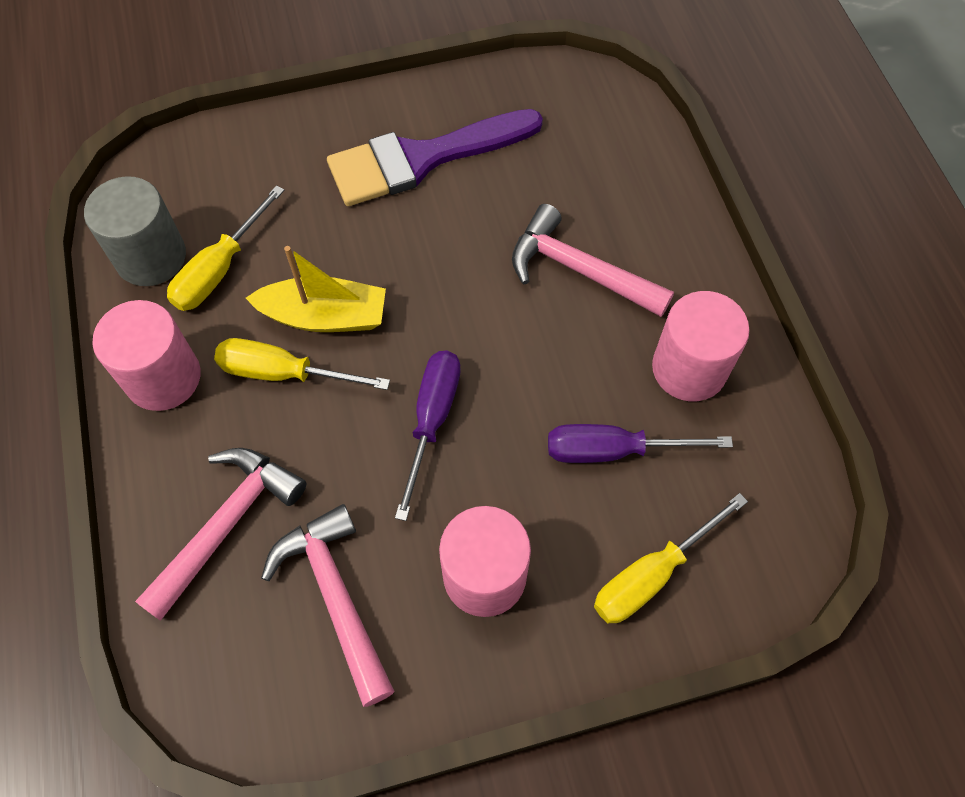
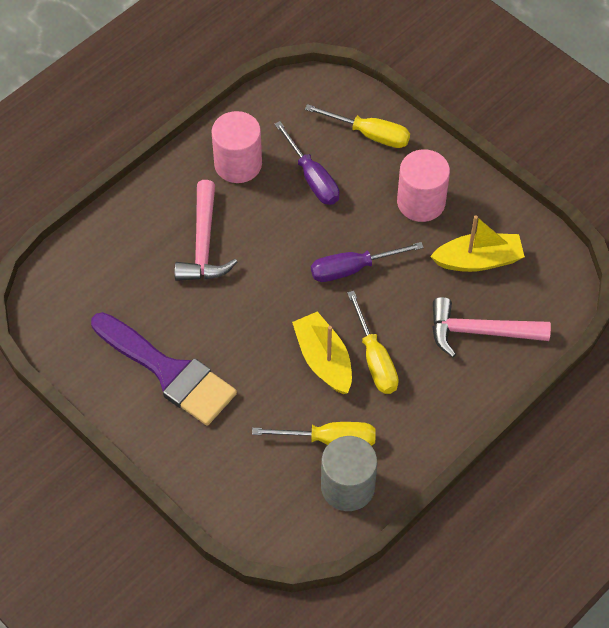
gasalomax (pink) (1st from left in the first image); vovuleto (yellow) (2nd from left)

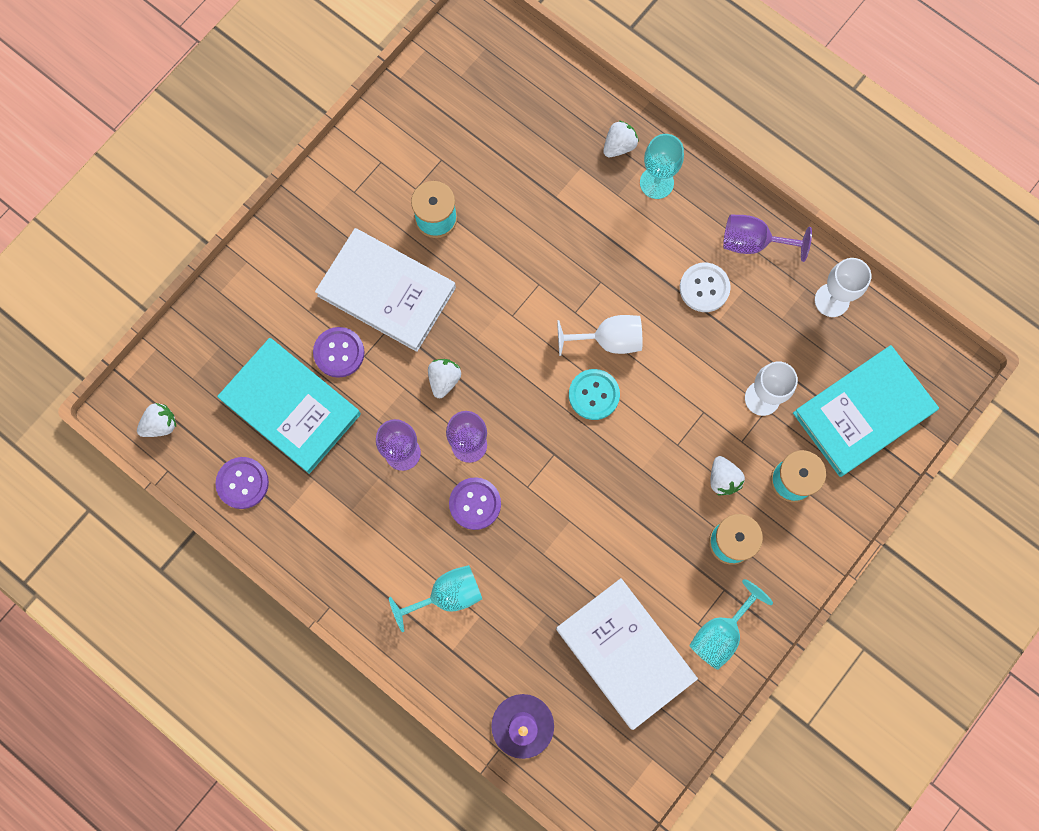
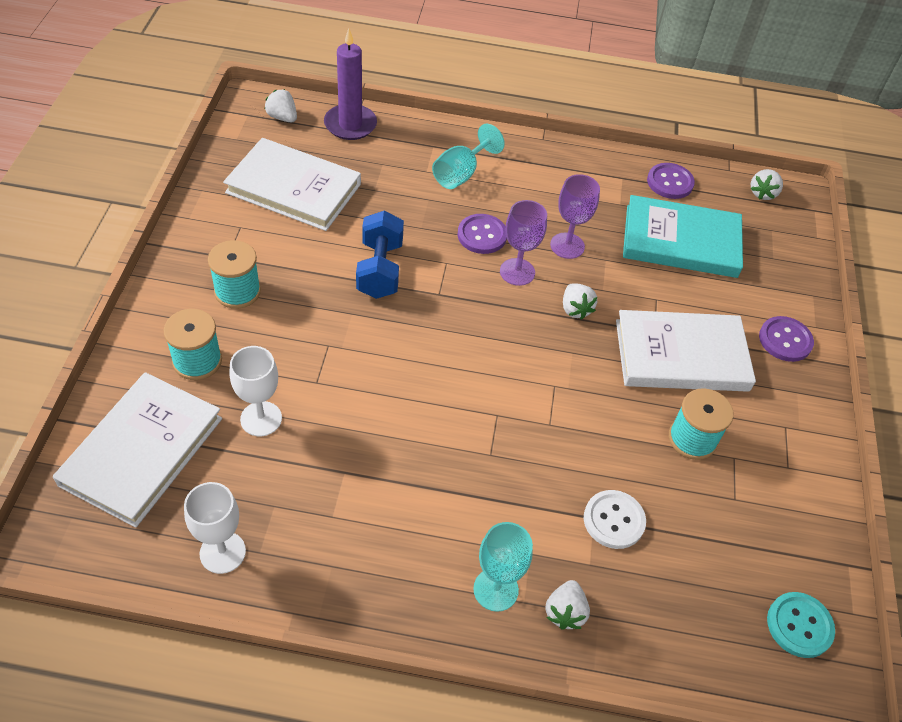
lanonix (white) (1st from left in the first image); lanonix (turquoise) (3rd from left in the first image); lanonix (purple) (3rd from left in the first image); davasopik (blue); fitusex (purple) (3rd from left); fitusex (turquoise); fitusex (white); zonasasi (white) (1st from left); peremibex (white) (1st from left)

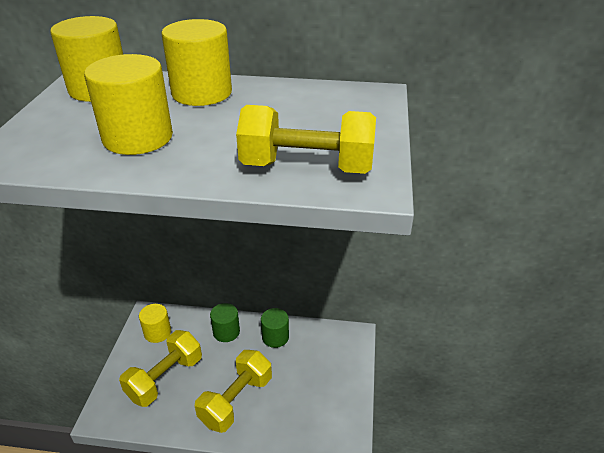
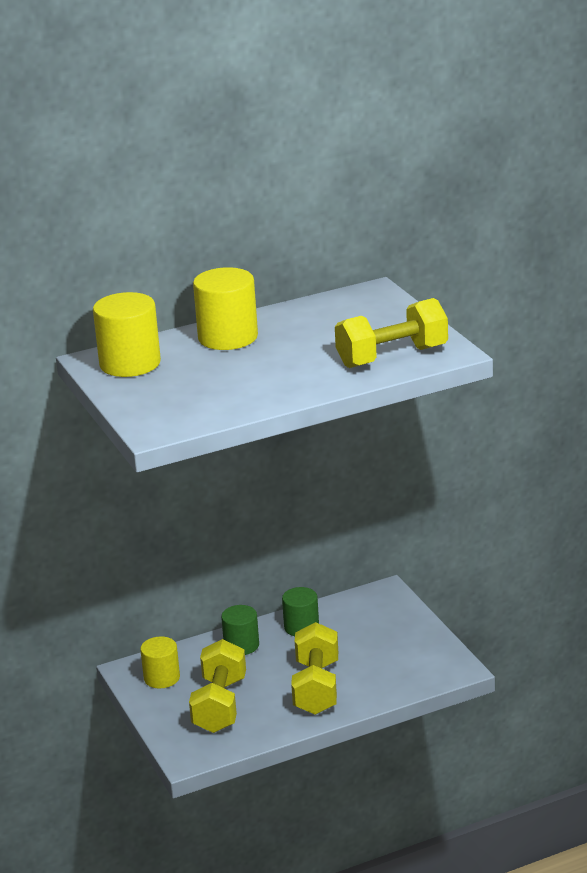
gasalomax (yellow) (2nd from left in the first image)

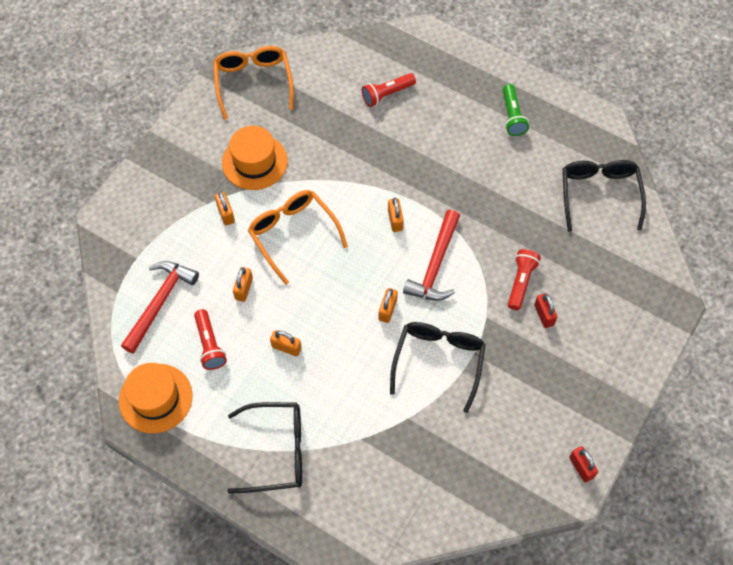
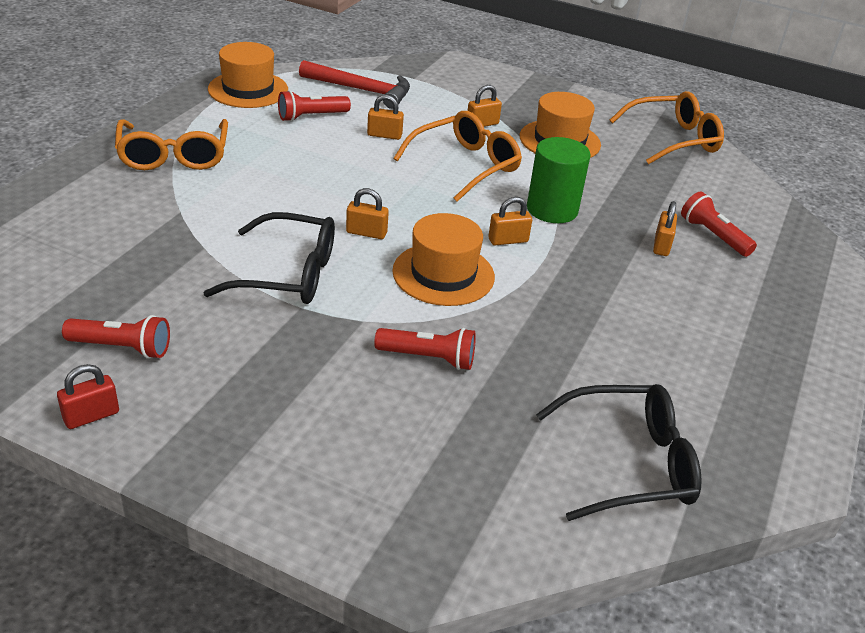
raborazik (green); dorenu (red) (1st from left in the first image); raborazik (red) (1st from left); gasalomax (green); dorenu (orange) (5th from left); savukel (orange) (2nd from left); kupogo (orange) (1st from left)

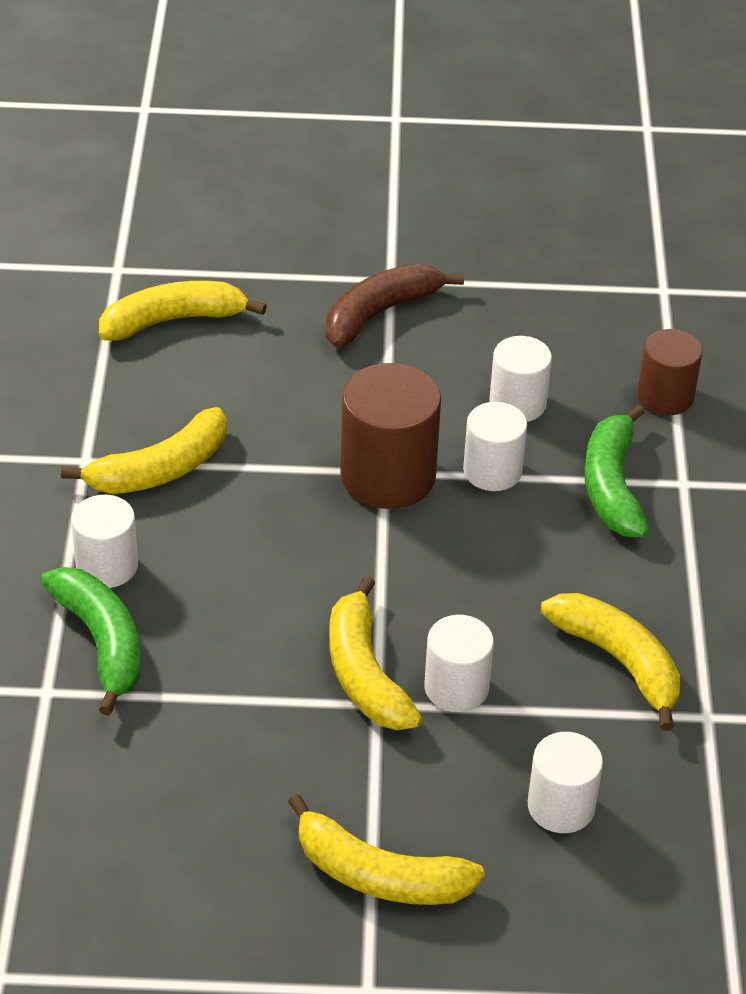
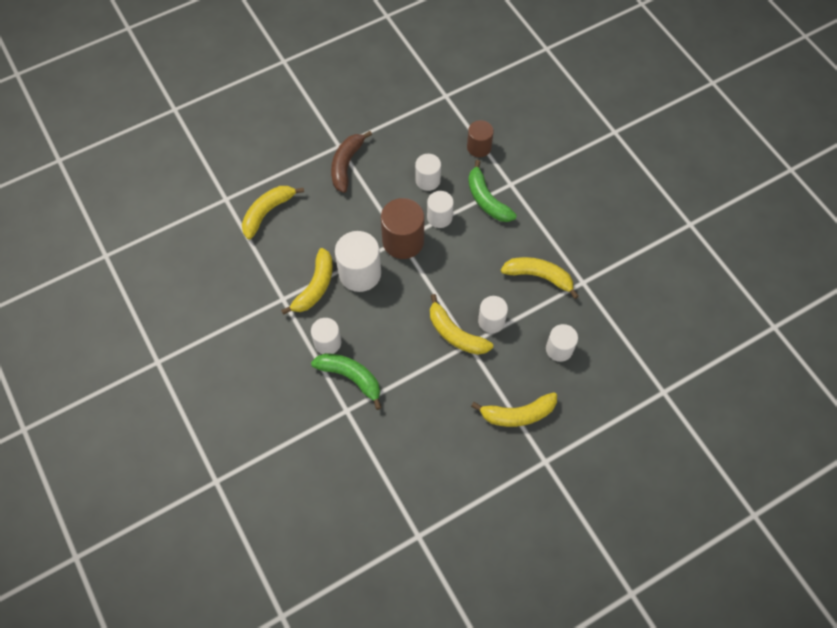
gasalomax (white) (2nd from left)

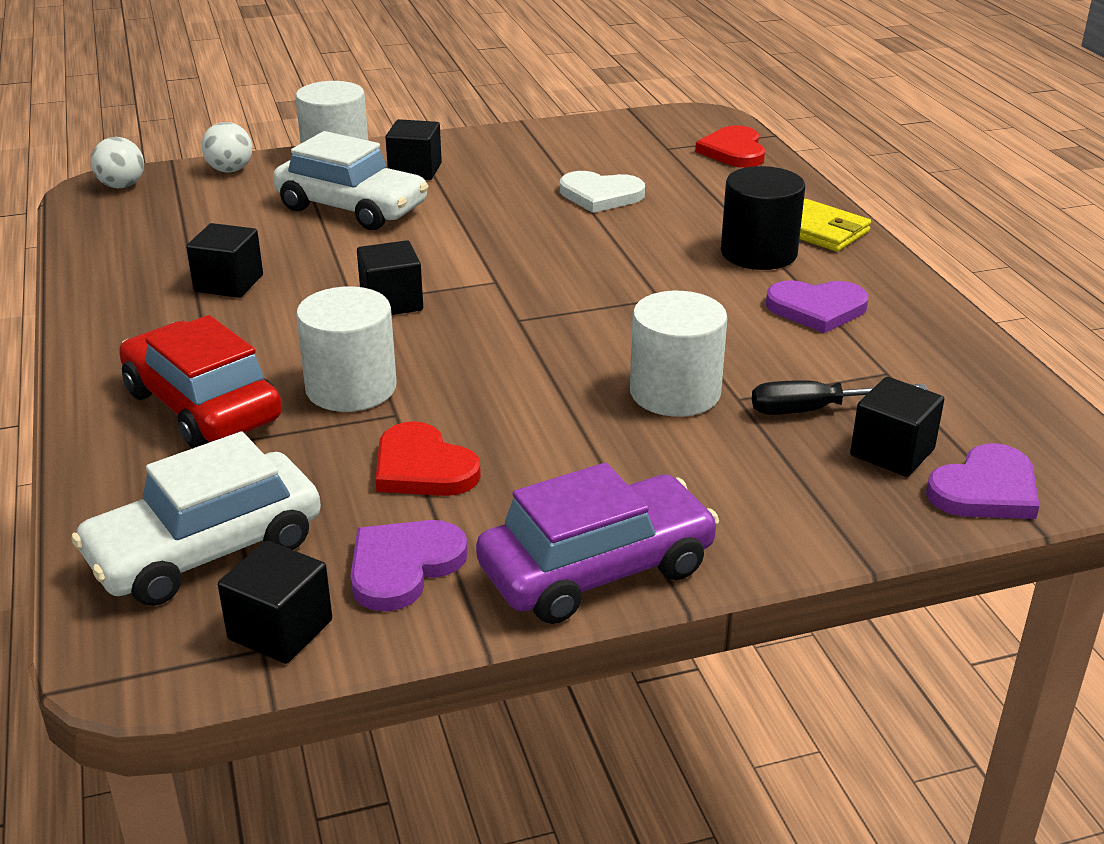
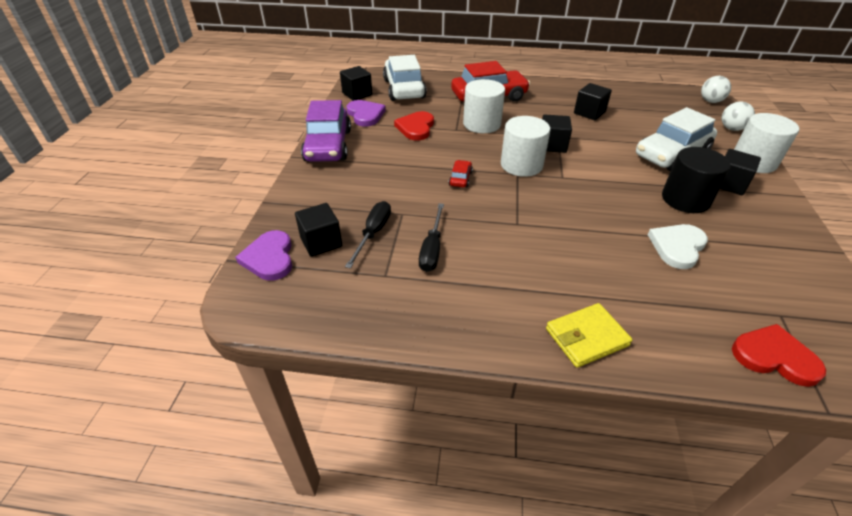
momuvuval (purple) (2nd from left in the first image); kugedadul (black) (2nd from left); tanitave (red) (1st from left); gasalomax (white) (2nd from left); gasalomax (black); momuvuval (red) (1st from left)

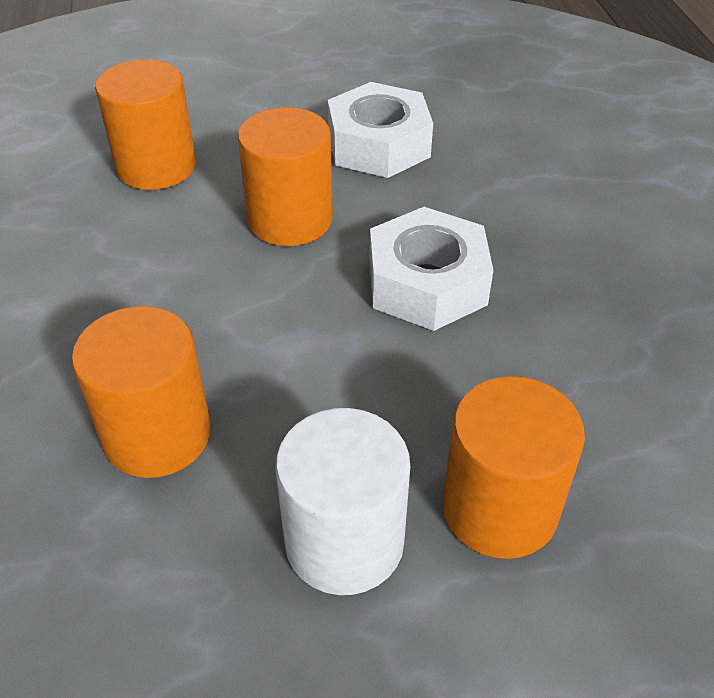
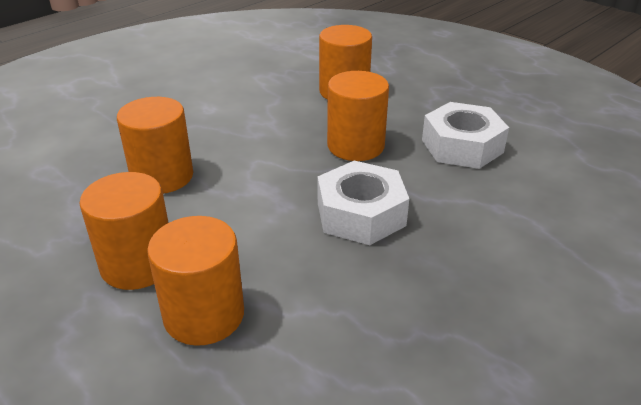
gasalomax (orange) (1st from left)

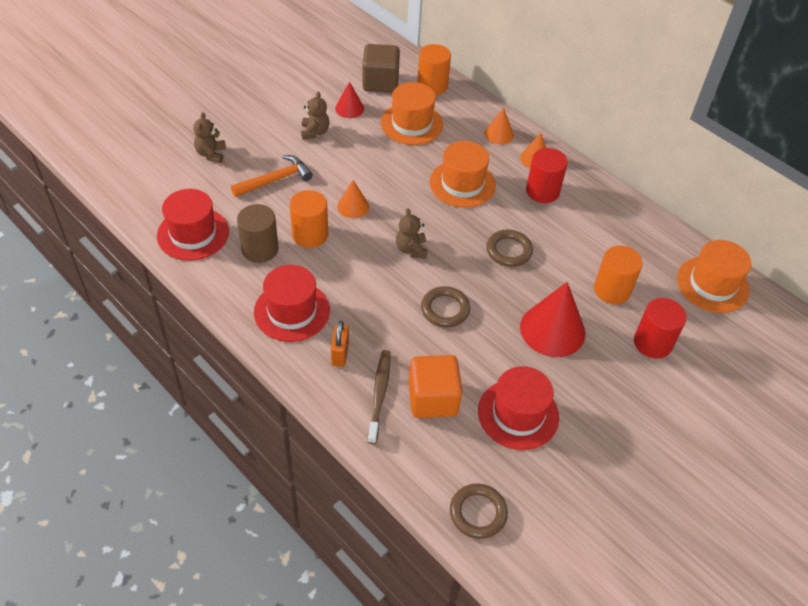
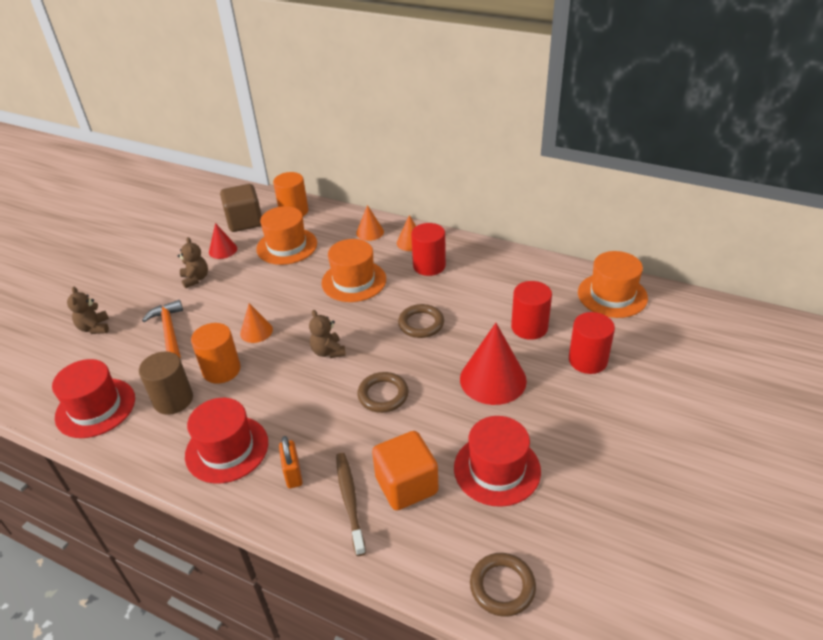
gasalomax (red) (2nd from left); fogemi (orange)

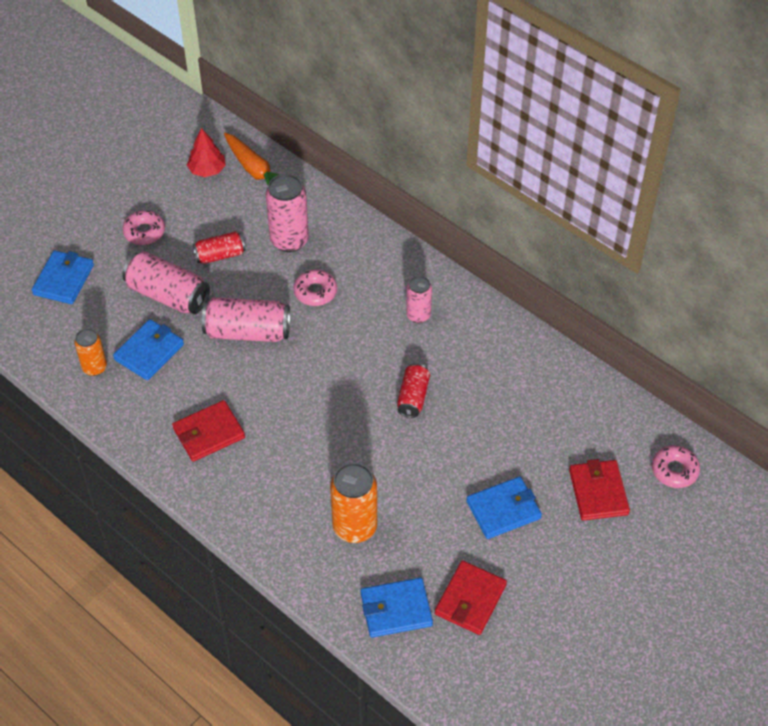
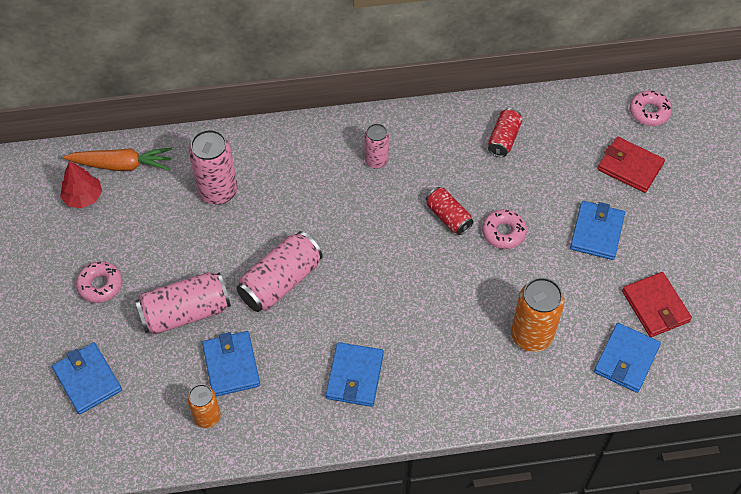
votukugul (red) (2nd from left); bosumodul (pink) (2nd from left); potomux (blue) (3rd from left)

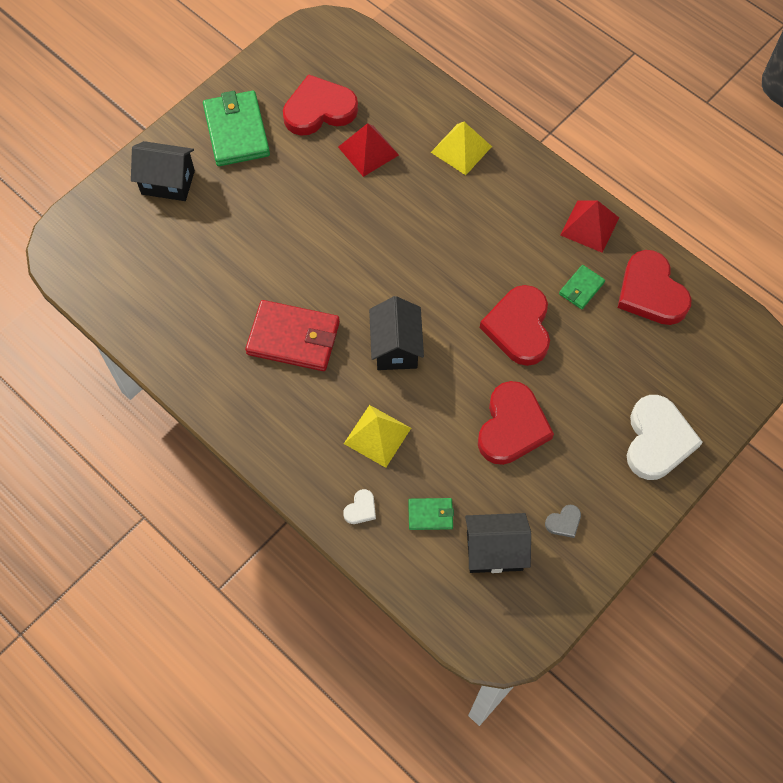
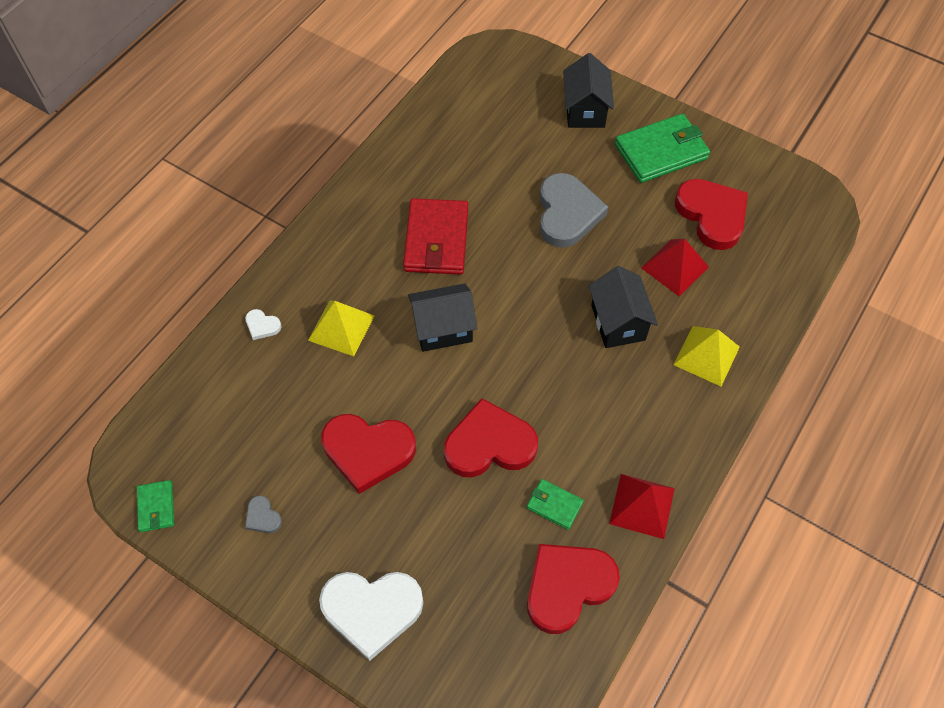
momuvuval (grey) (2nd from left); potomux (green) (1st from left); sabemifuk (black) (3rd from left)

